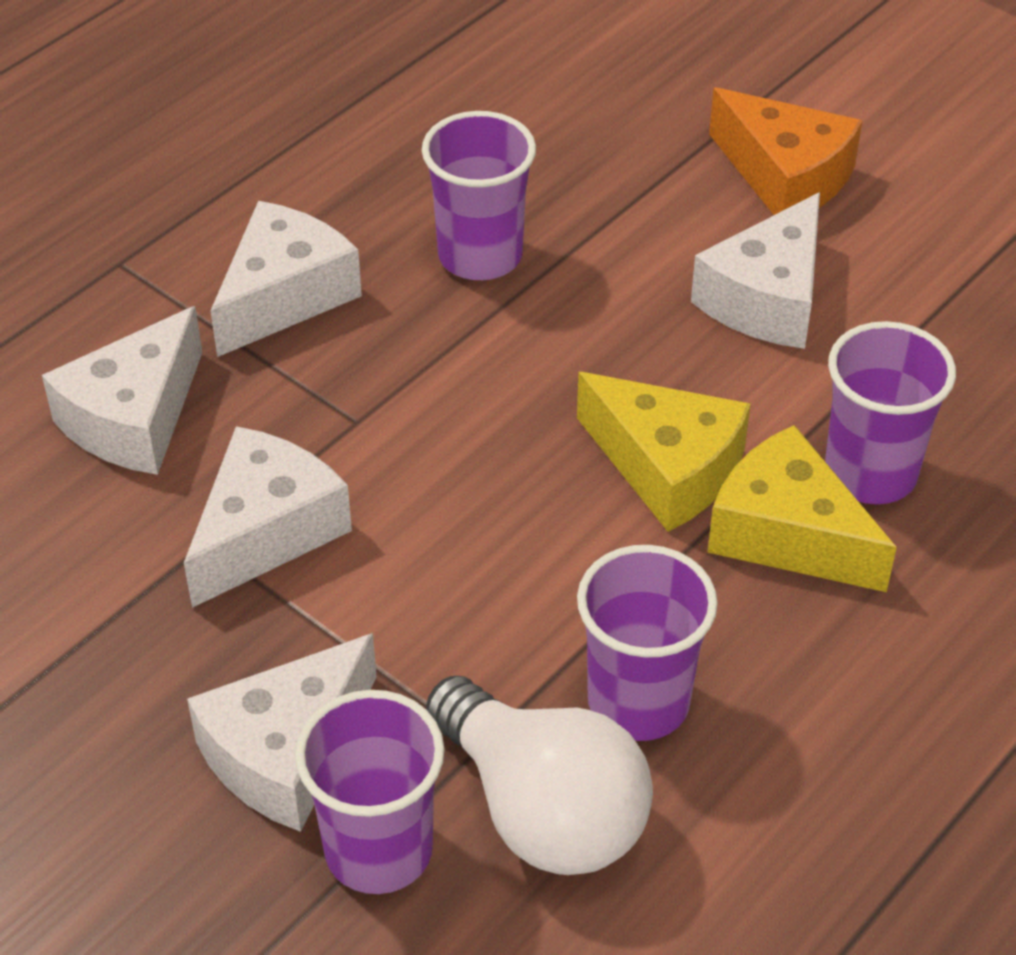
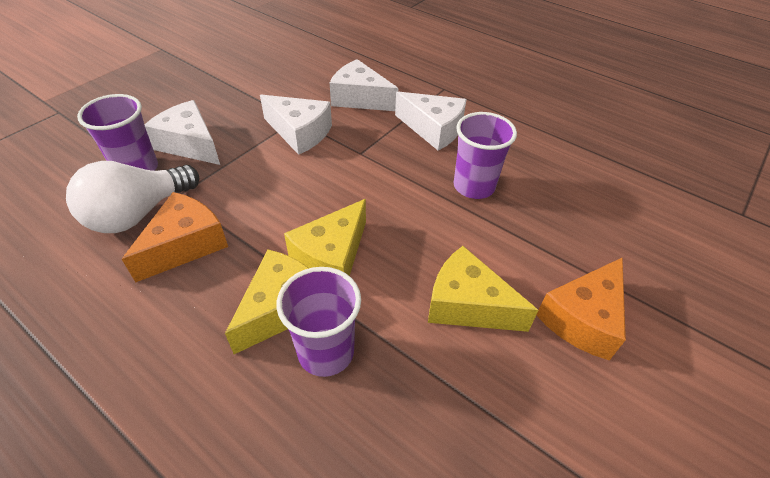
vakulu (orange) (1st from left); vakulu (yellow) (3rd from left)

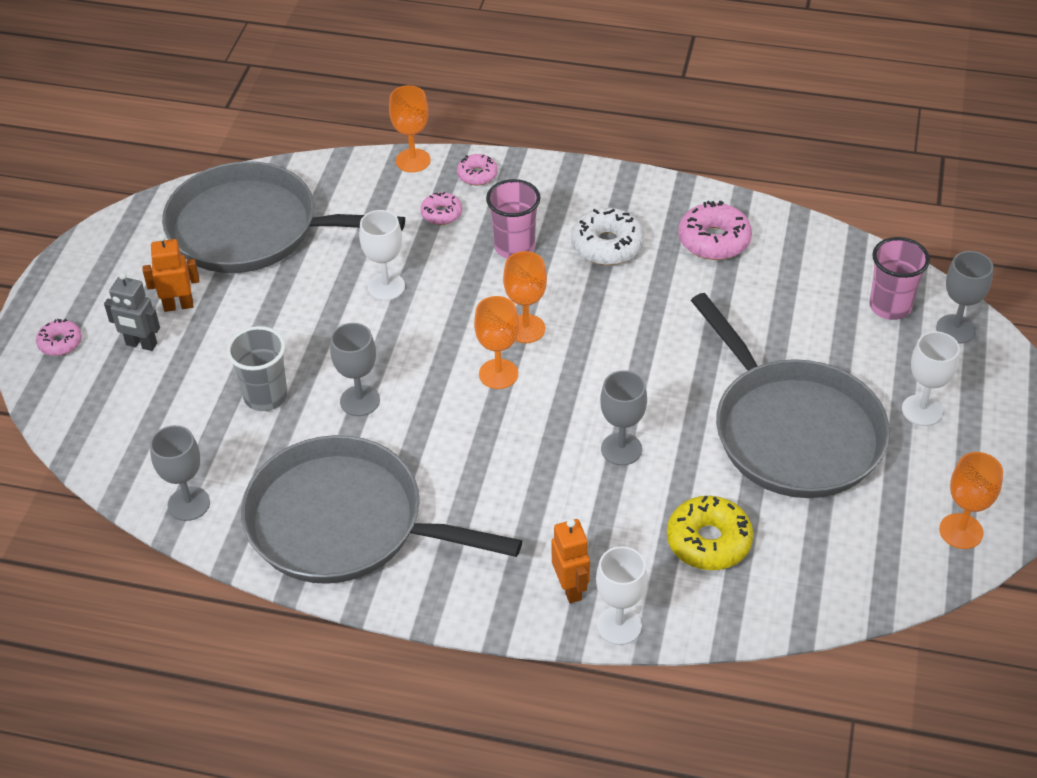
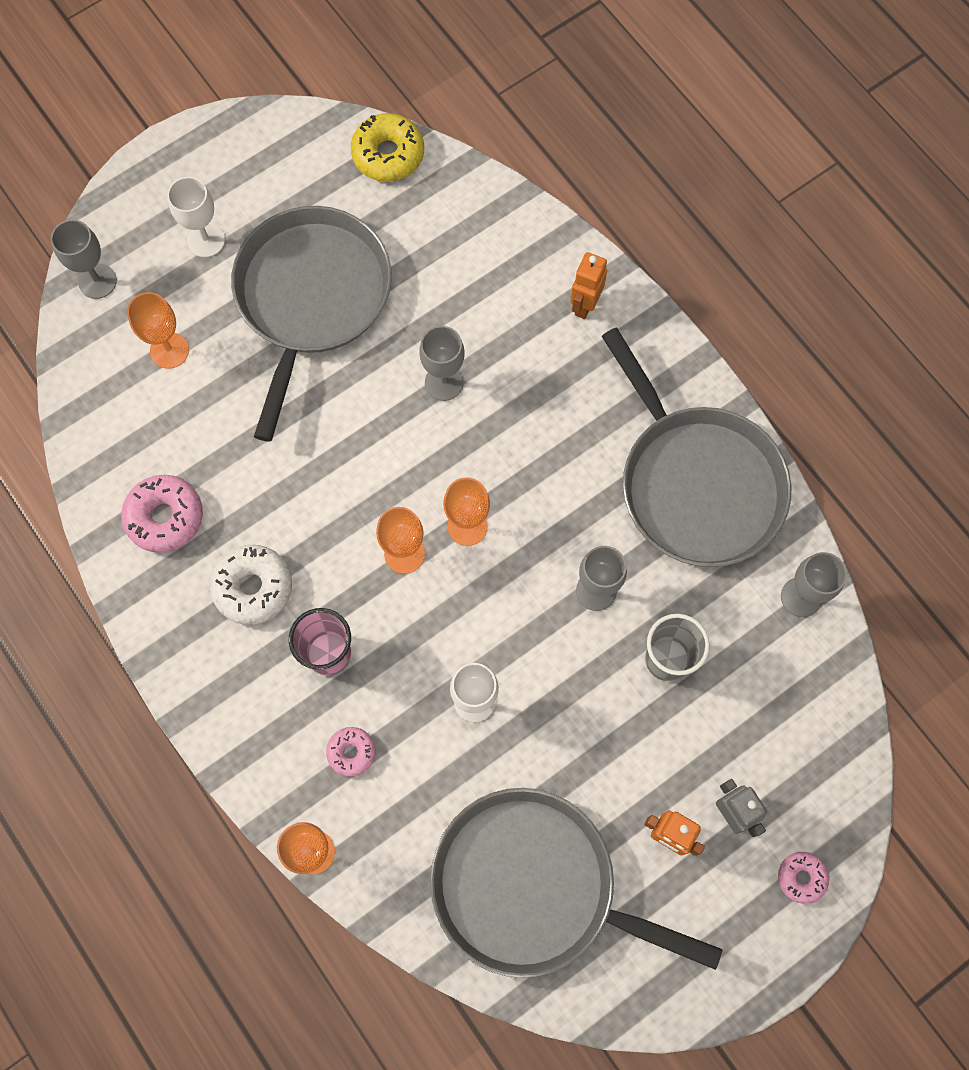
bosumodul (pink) (3rd from left in the first image); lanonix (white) (2nd from left in the first image); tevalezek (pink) (2nd from left in the first image); bosumodul (yellow); lanonix (orange) (1st from left); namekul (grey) (2nd from left)

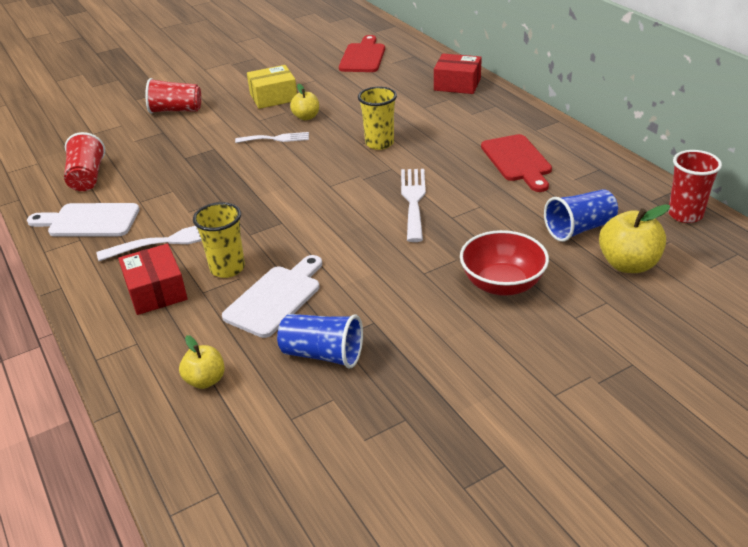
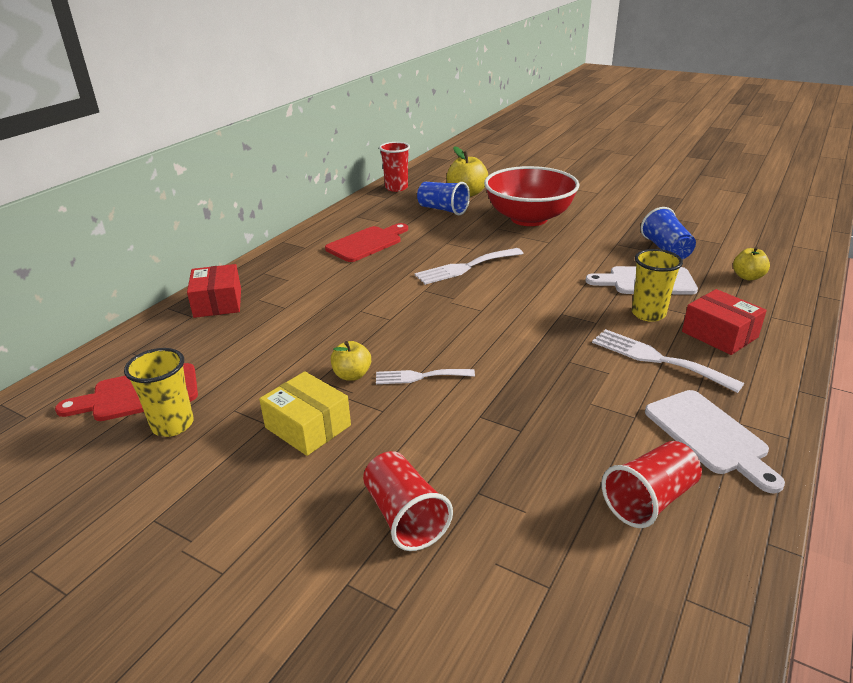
tevalezek (yellow) (1st from left); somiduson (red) (2nd from left); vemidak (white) (1st from left); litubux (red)

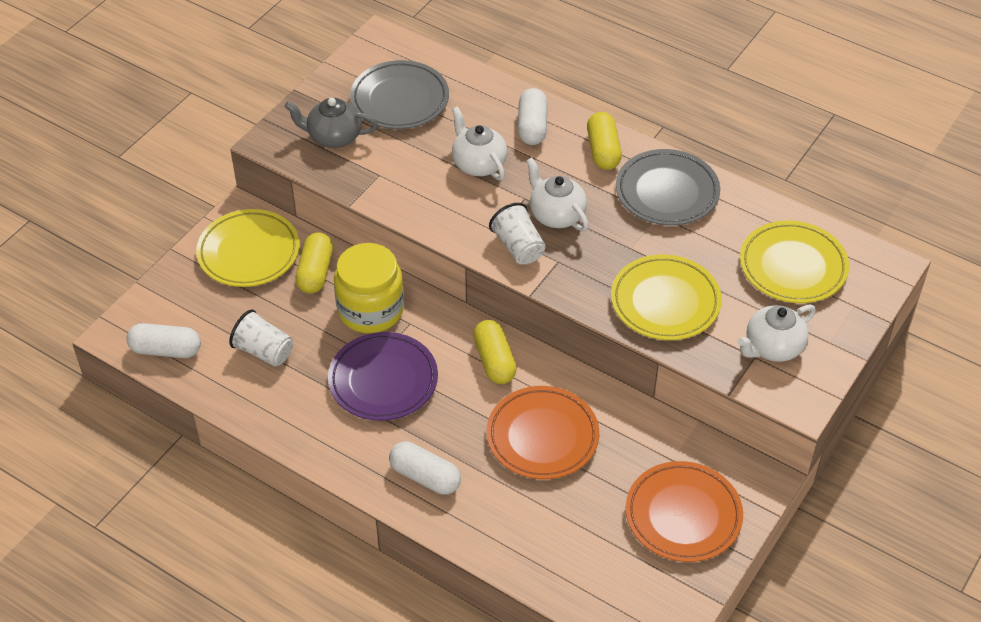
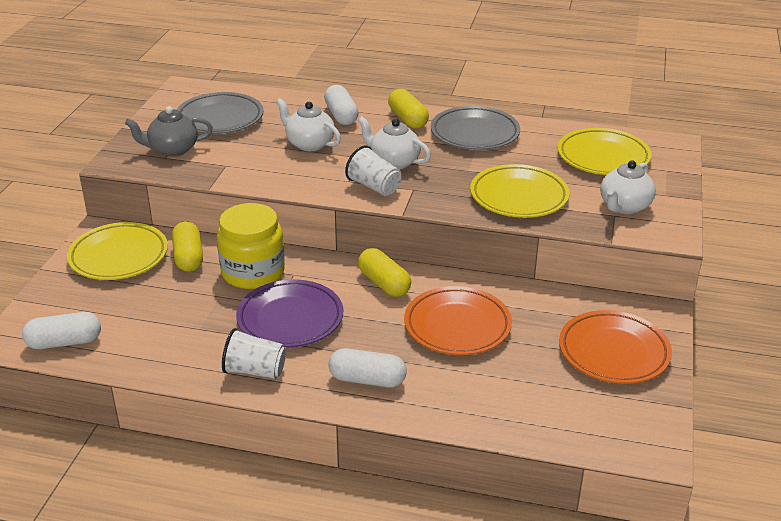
tevalezek (white) (1st from left)

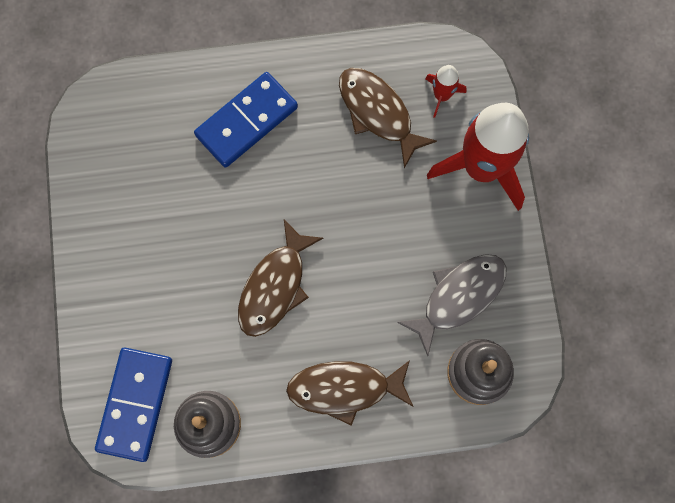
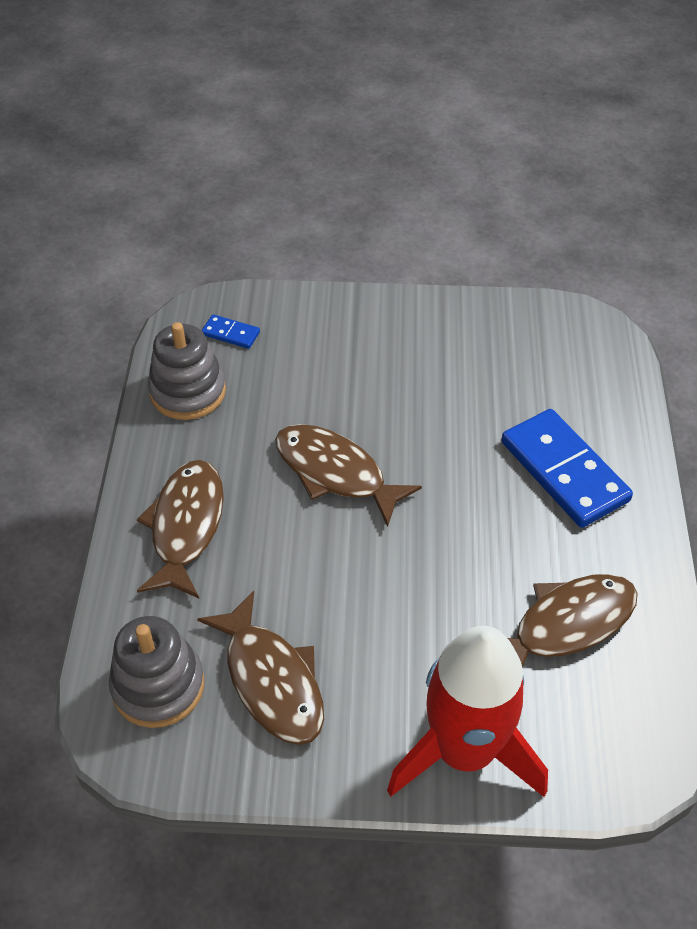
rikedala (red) (1st from left in the first image); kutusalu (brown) (2nd from left); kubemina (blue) (1st from left)

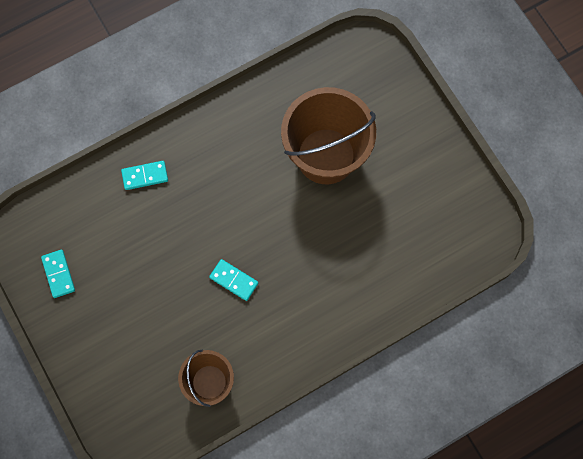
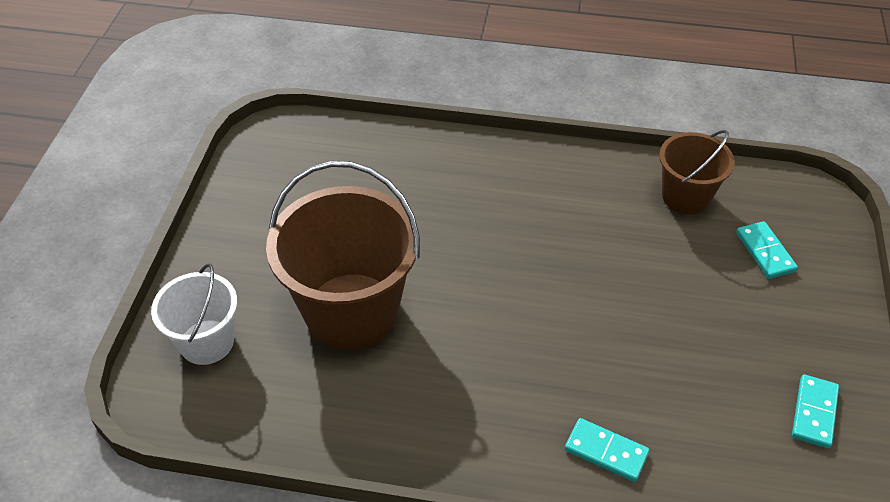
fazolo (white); kubemina (turquoise) (2nd from left)

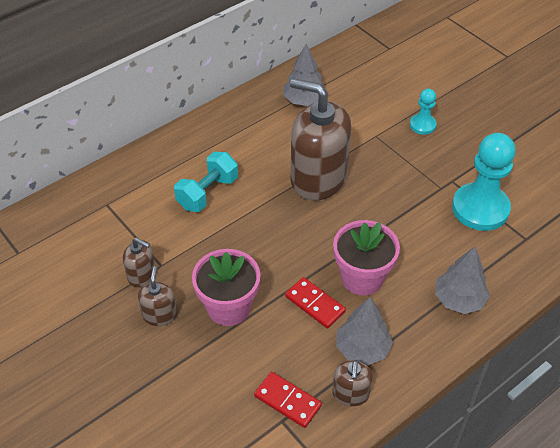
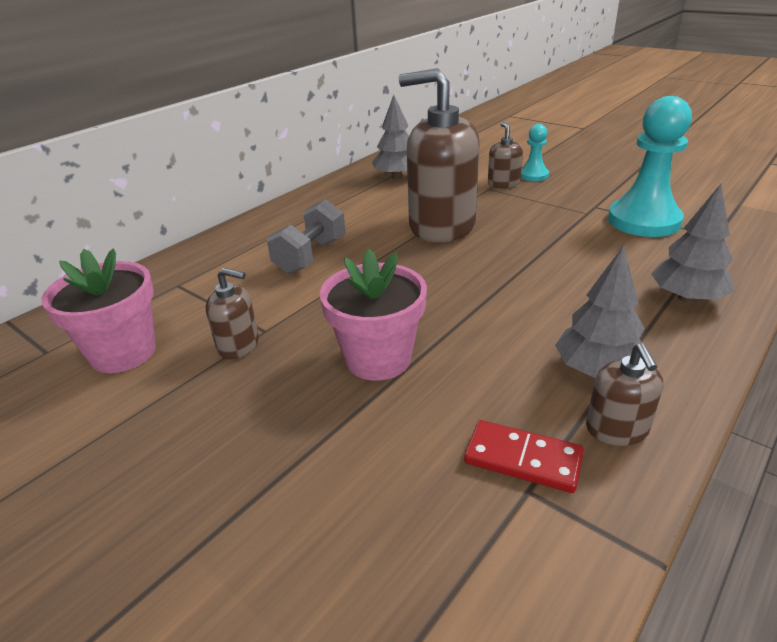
kubemina (red) (2nd from left in the first image); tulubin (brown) (3rd from left); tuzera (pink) (1st from left); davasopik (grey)

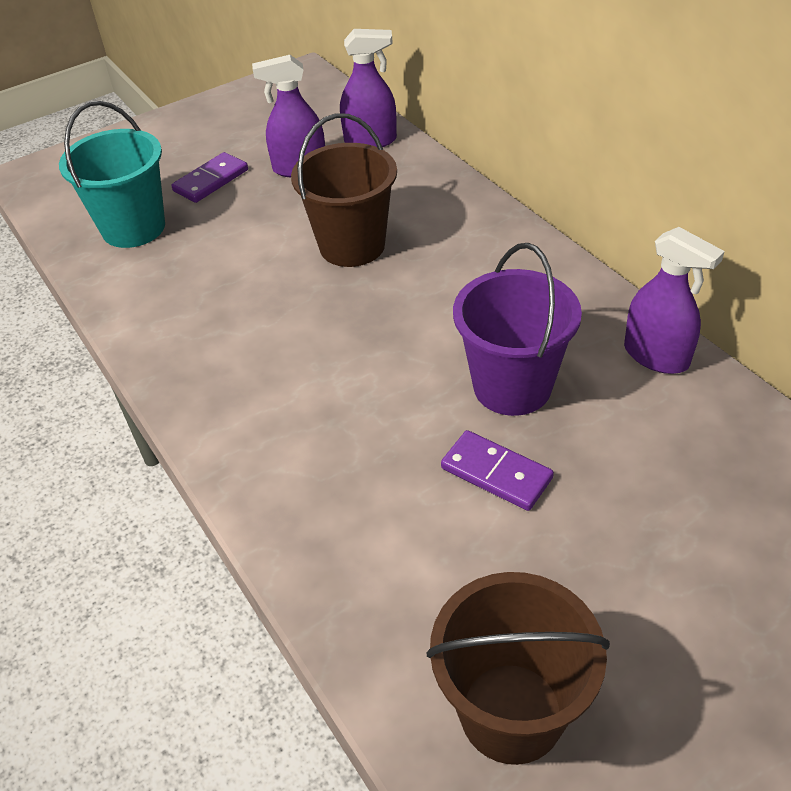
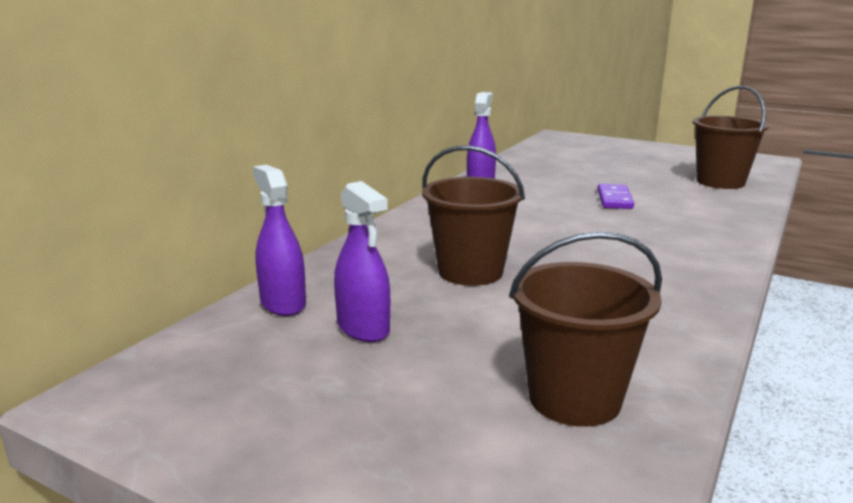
kubemina (purple) (1st from left in the first image); fazolo (purple); fazolo (brown) (2nd from left)

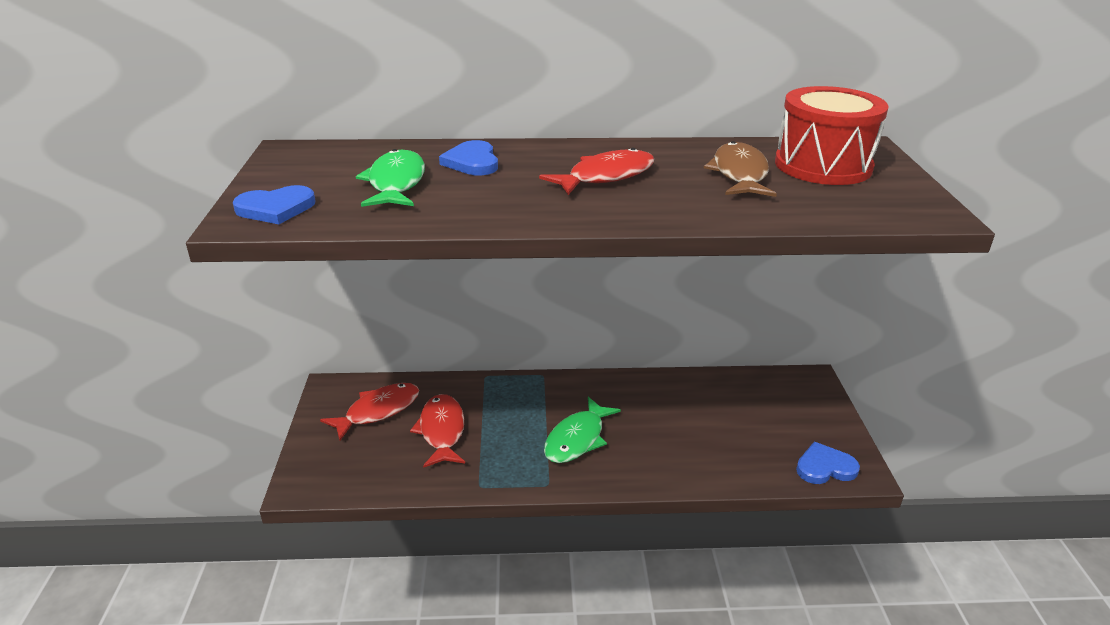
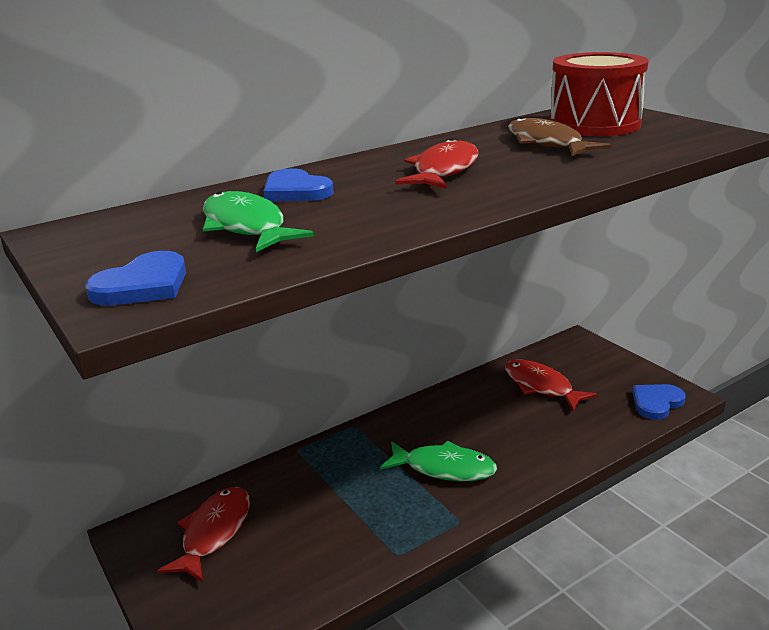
kutusalu (red) (3rd from left); kutusalu (green) (2nd from left)

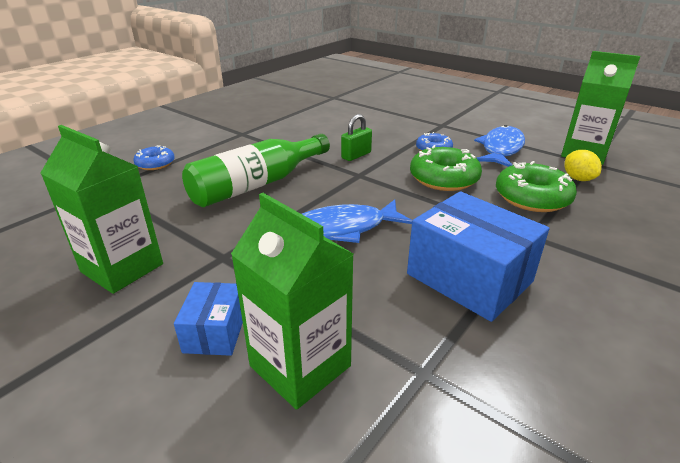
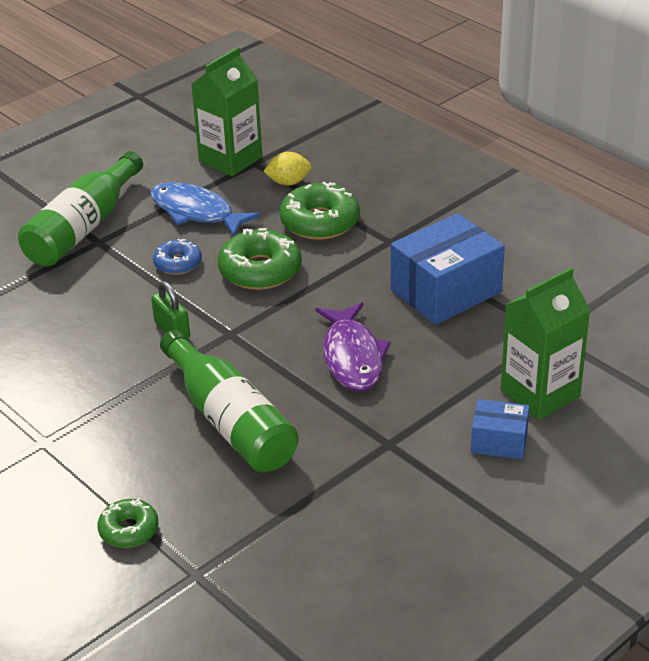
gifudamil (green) (1st from left in the first image); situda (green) (1st from left); bosumodul (green) (1st from left); kutusalu (purple)

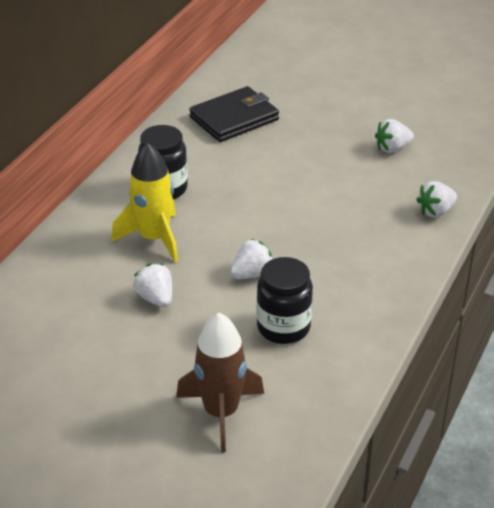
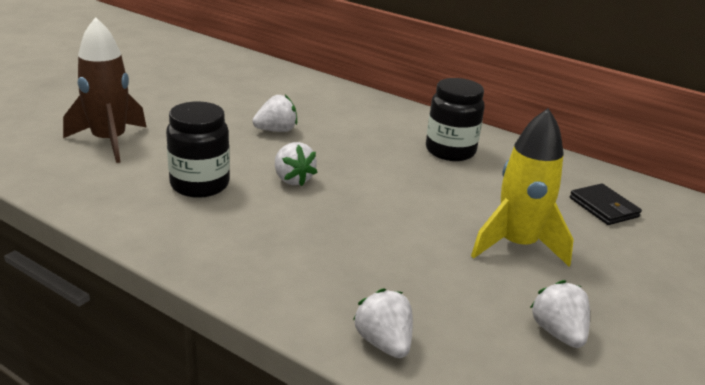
rikedala (yellow); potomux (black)

